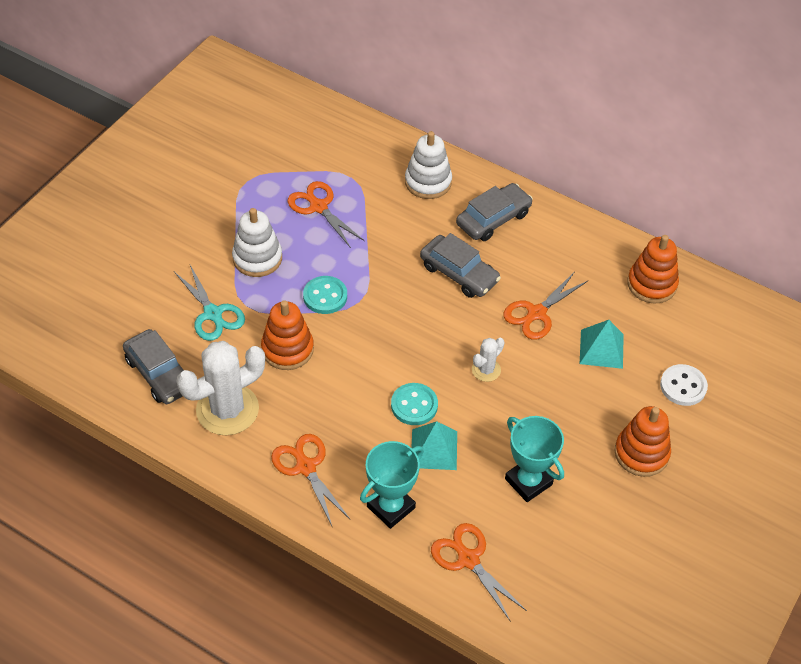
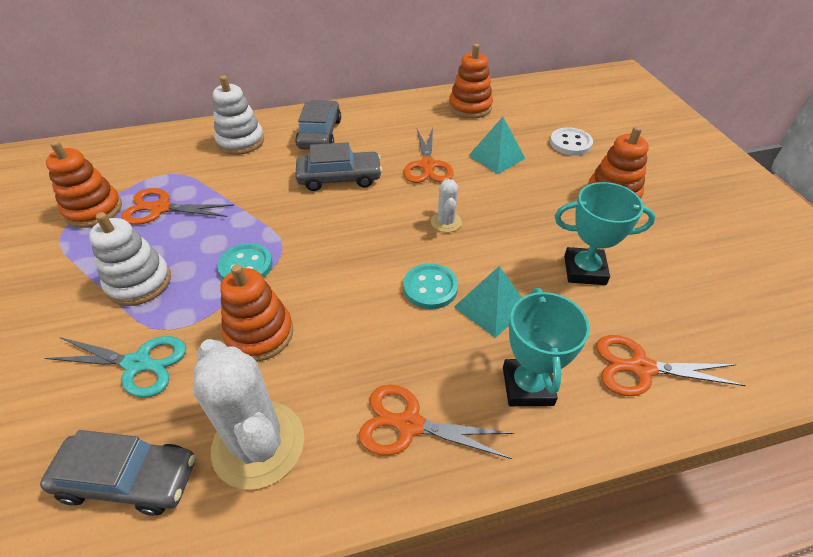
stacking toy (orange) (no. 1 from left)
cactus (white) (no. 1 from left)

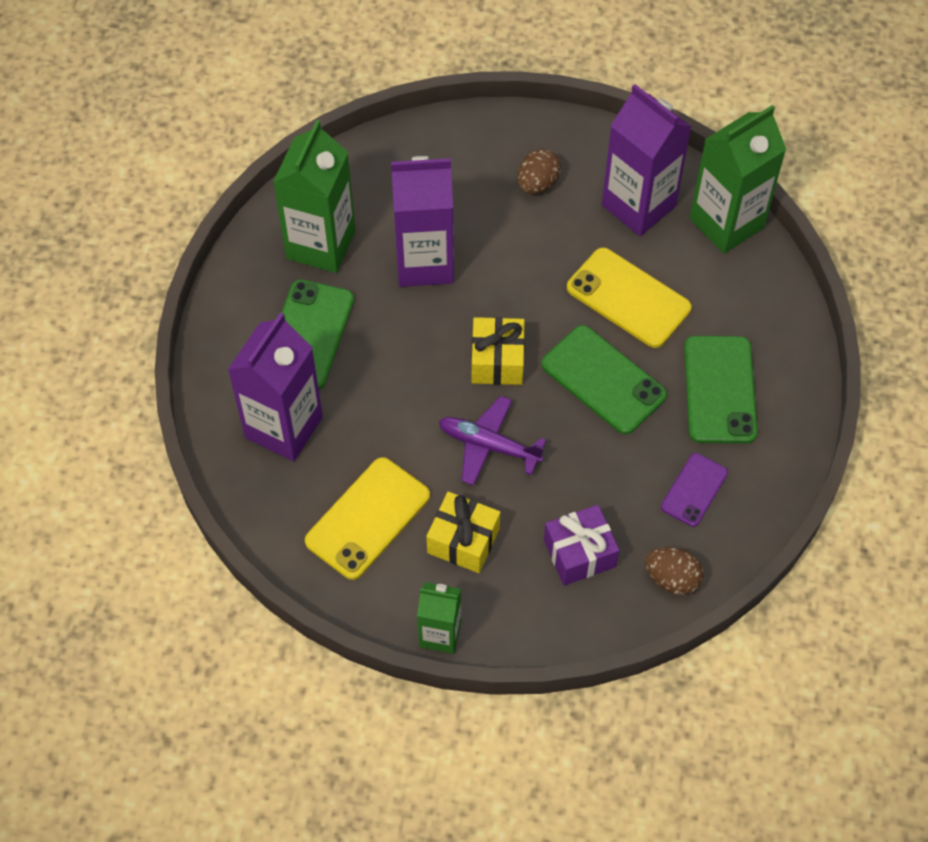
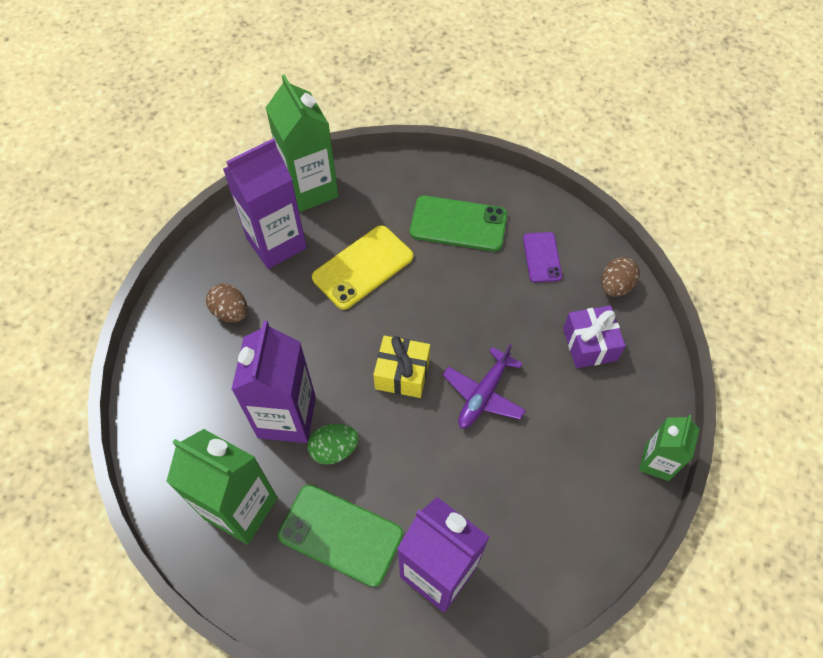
egg (green)
phone (purple)
phone (yellow) (no. 1 from left in the first image)
gift (yellow) (no. 1 from left in the first image)
phone (green) (no. 2 from left in the first image)

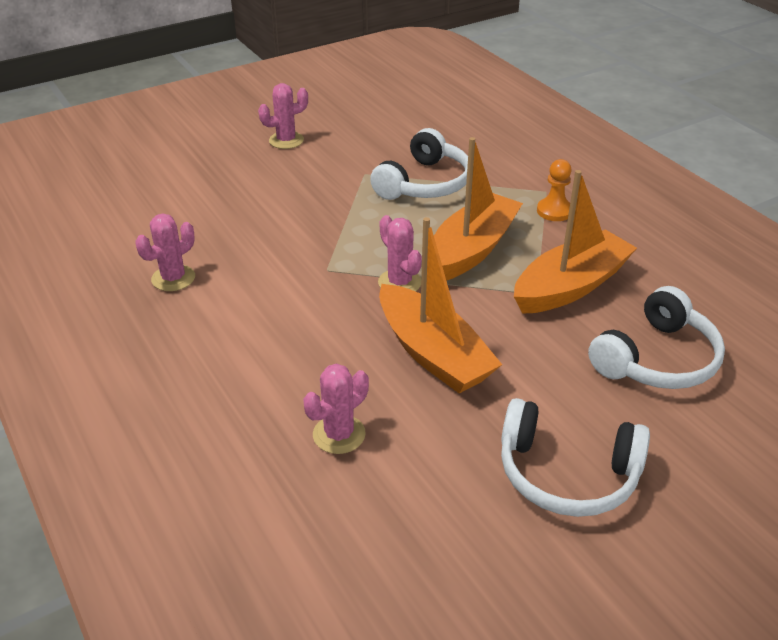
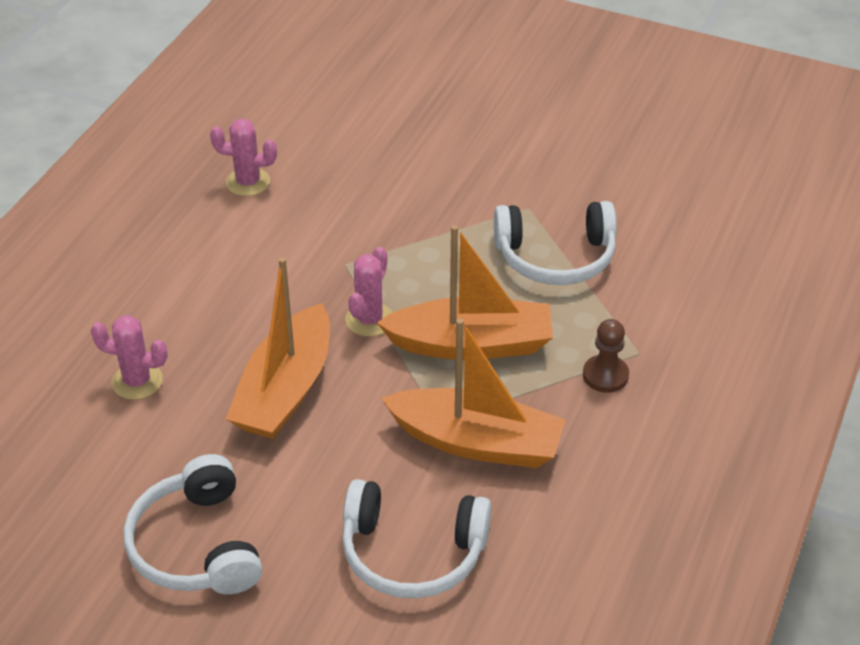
pawn (brown)
cactus (pink) (no. 2 from left in the first image)

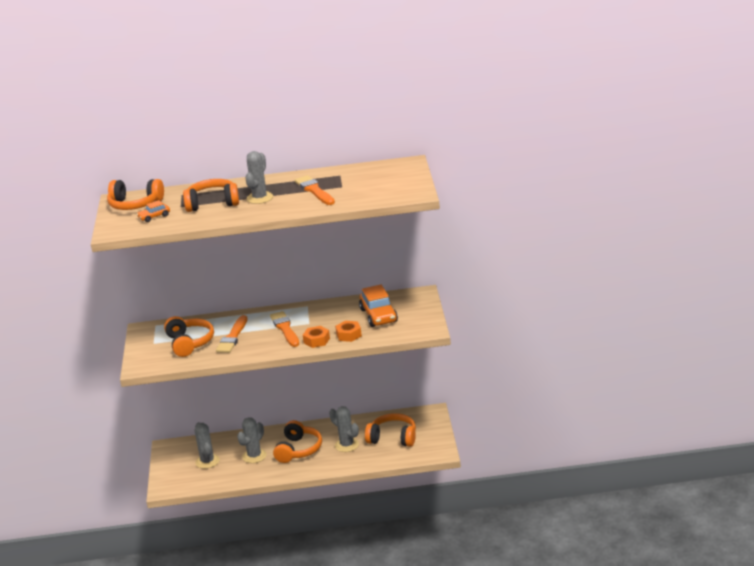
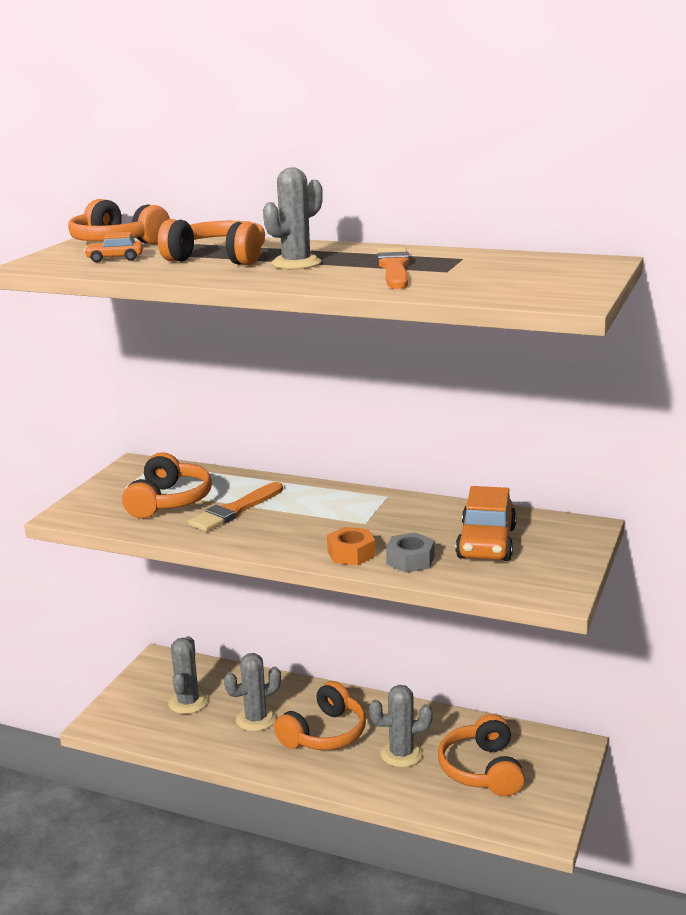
cactus (grey) (no. 4 from left)
nut (grey)
headphones (orange) (no. 5 from left)
brush (orange) (no. 2 from left in the first image)

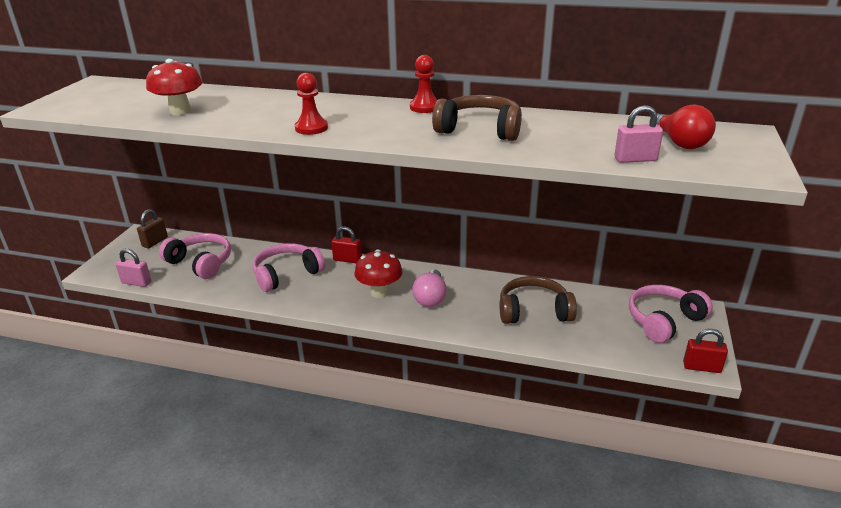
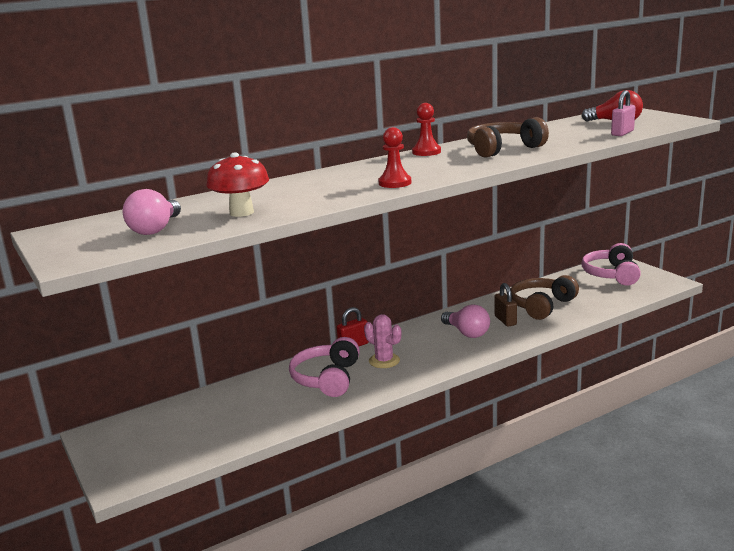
light bulb (pink) (no. 1 from left)
cactus (pink)
padlock (brown)
padlock (pink) (no. 1 from left in the first image)
headphones (pink) (no. 1 from left in the first image)
mushroom (red) (no. 2 from left in the first image)
padlock (red) (no. 2 from left in the first image)

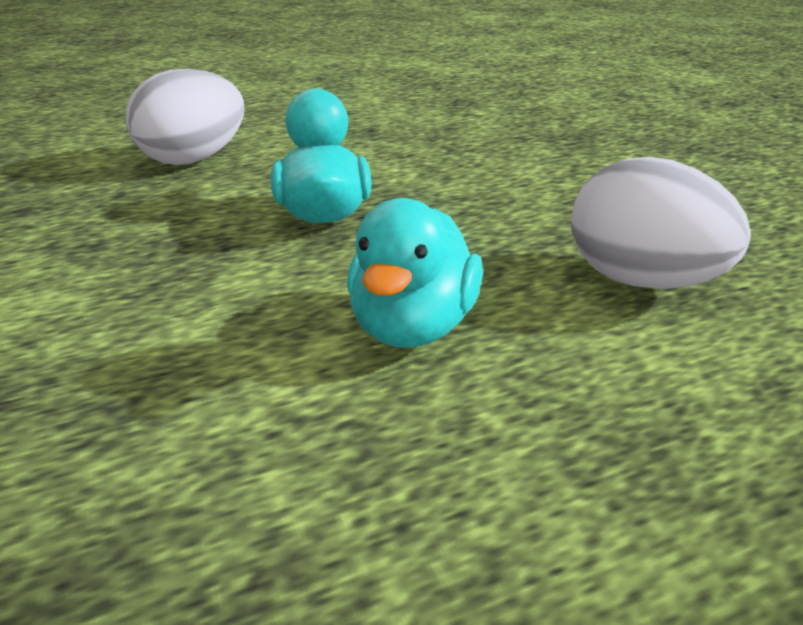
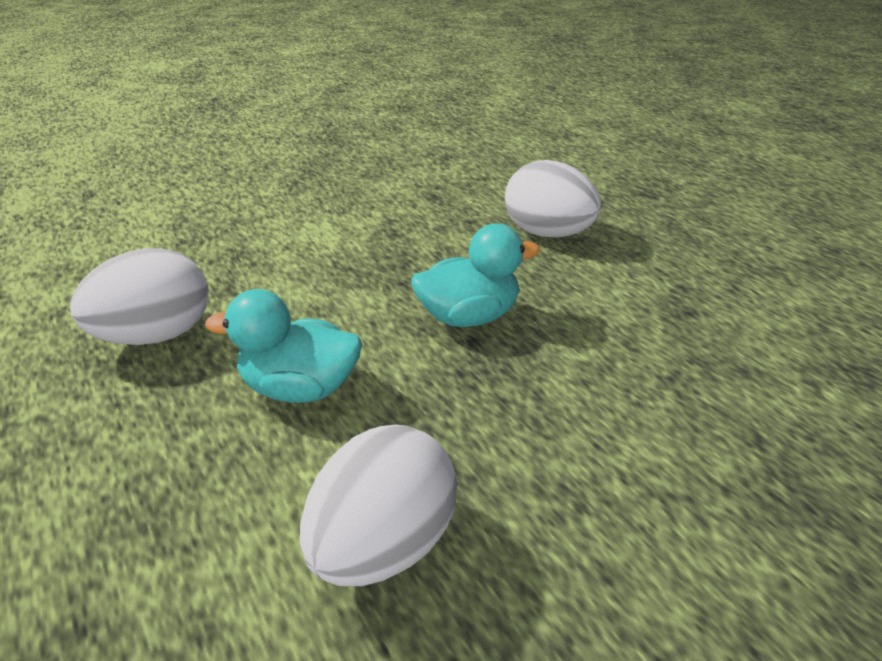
egg (white) (no. 1 from left)

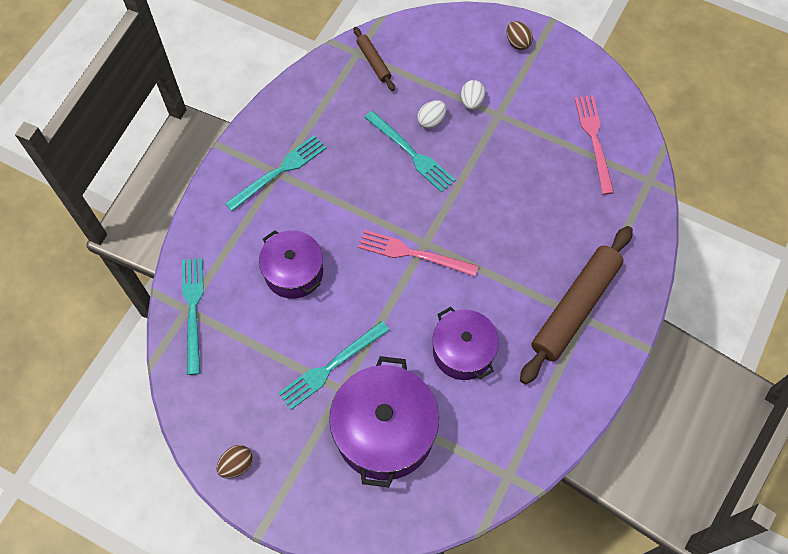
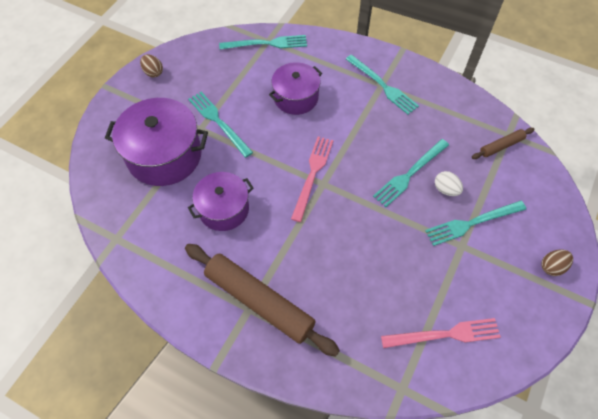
fork (turquoise) (no. 5 from left)

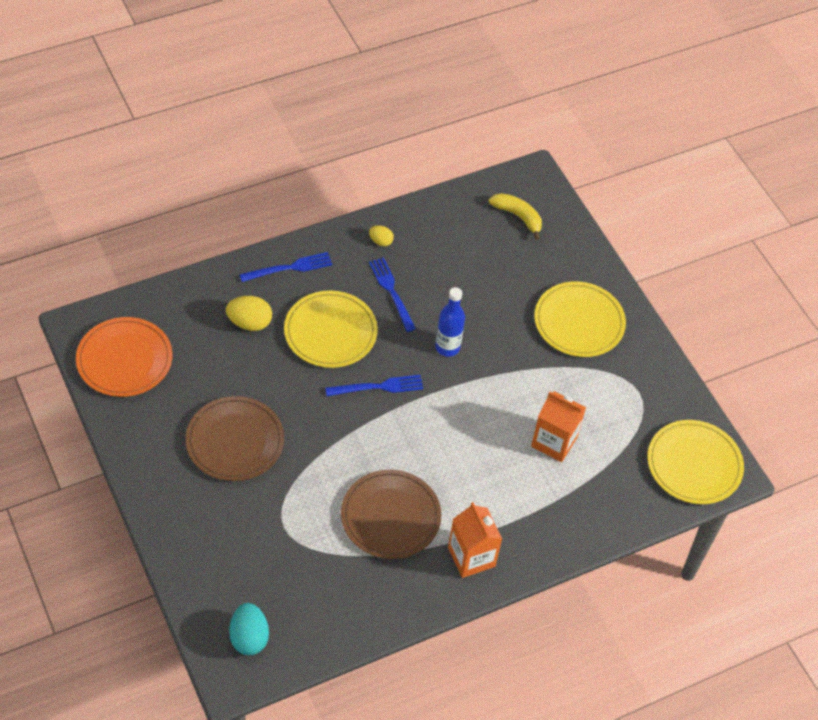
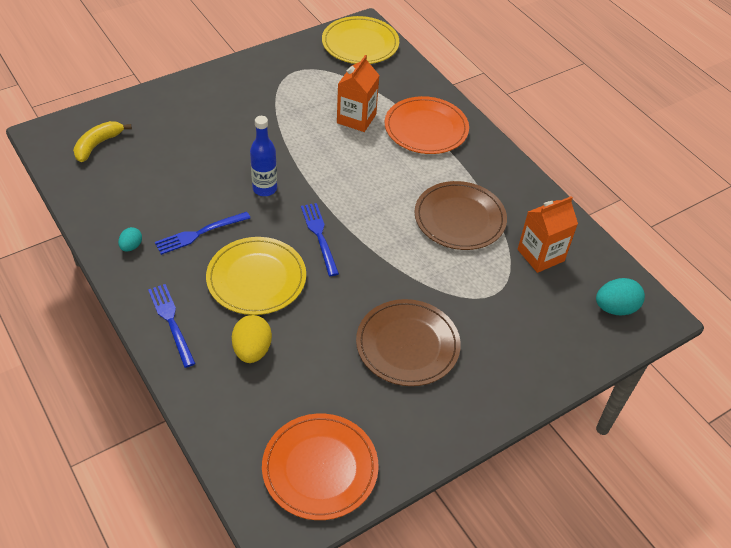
egg (turquoise) (no. 1 from left)
plate (orange) (no. 2 from left)
carton (orange) (no. 2 from left)
plate (yellow) (no. 2 from left in the first image)

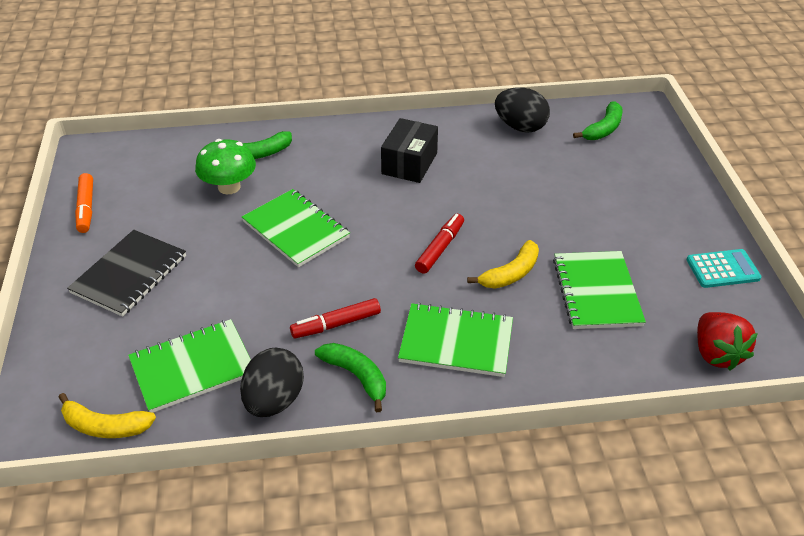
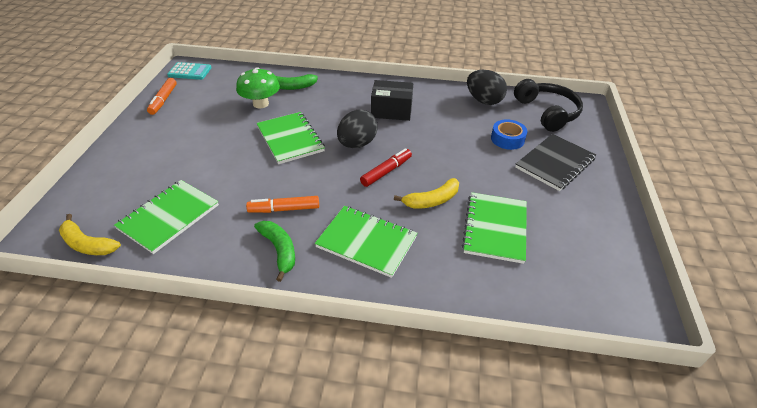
notebook (green) (no. 1 from left)
calculator (turquoise)
marker (orange) (no. 2 from left)
egg (black) (no. 1 from left)
box (black)
tape (blue)
headphones (black)
notebook (black)
strawberry (red)

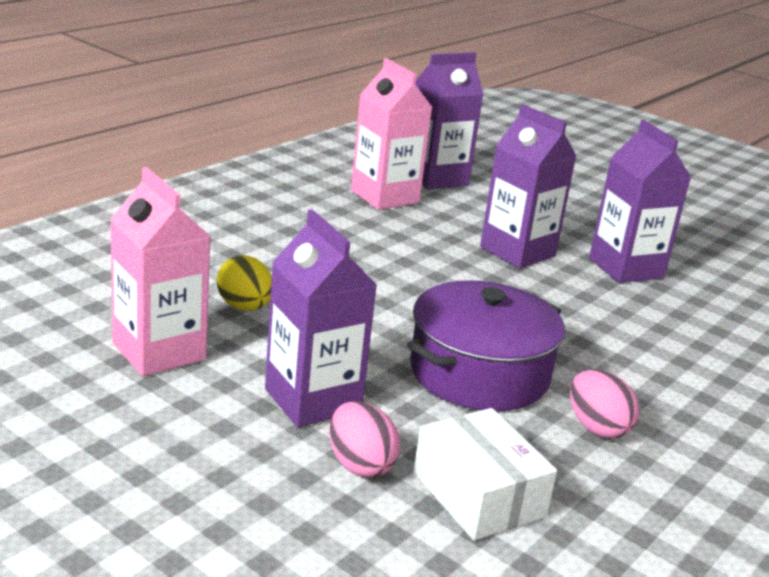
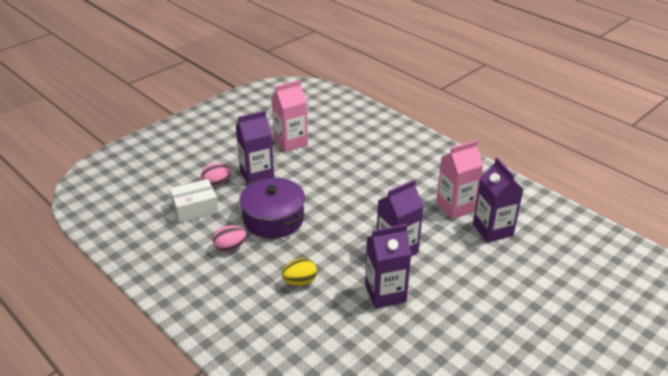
egg (yellow)

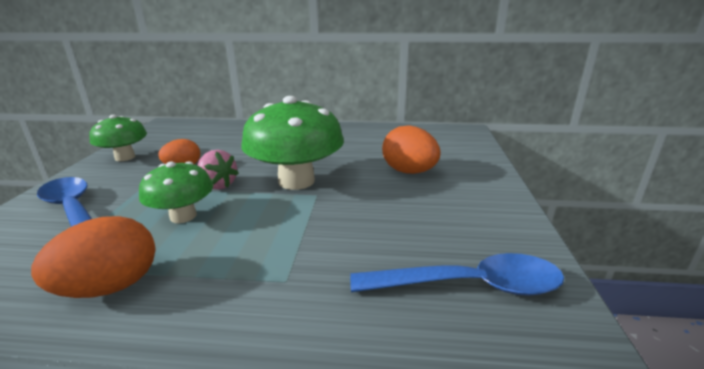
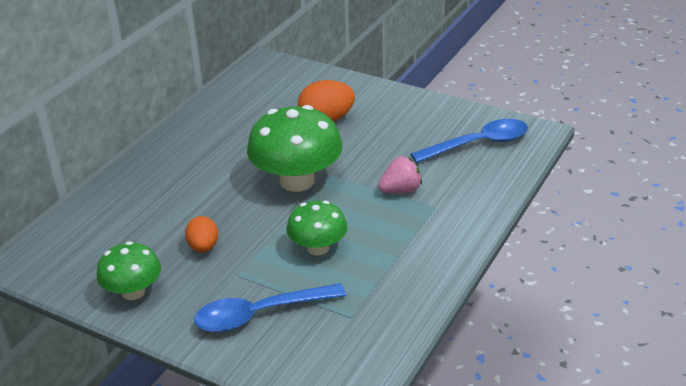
strawberry (pink)
spoon (blue) (no. 2 from left)
egg (orange) (no. 1 from left in the first image)

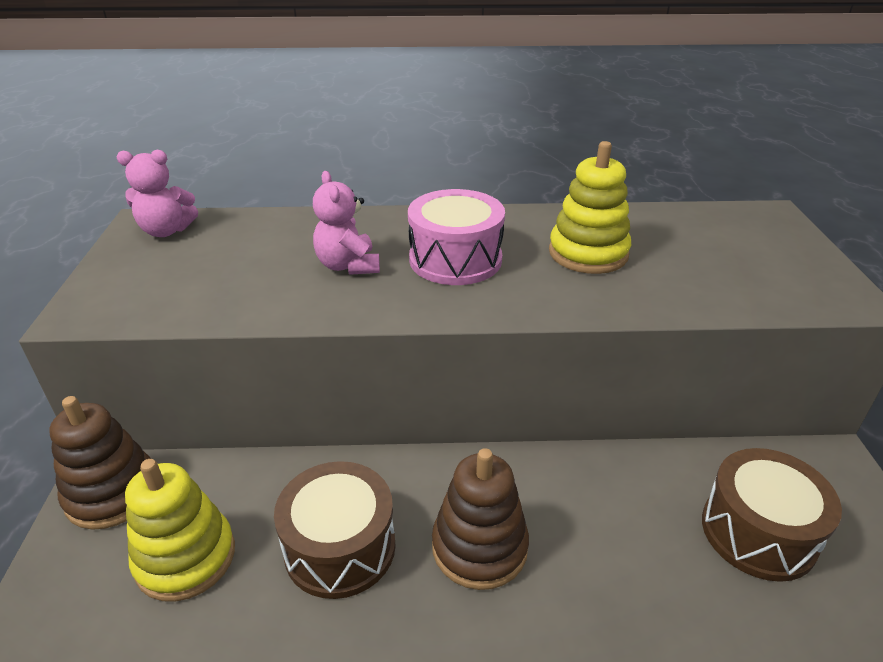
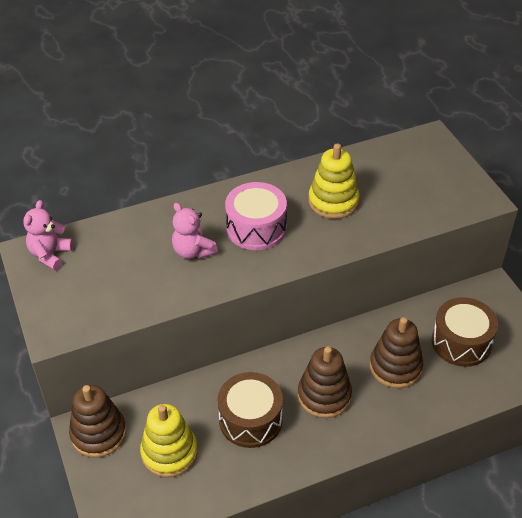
teddy bear (pink) (no. 1 from left)
stacking toy (brown) (no. 3 from left)

